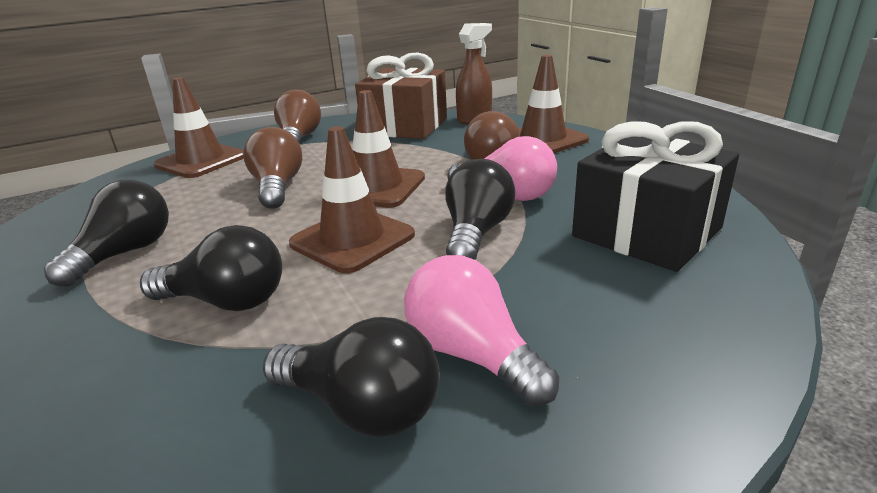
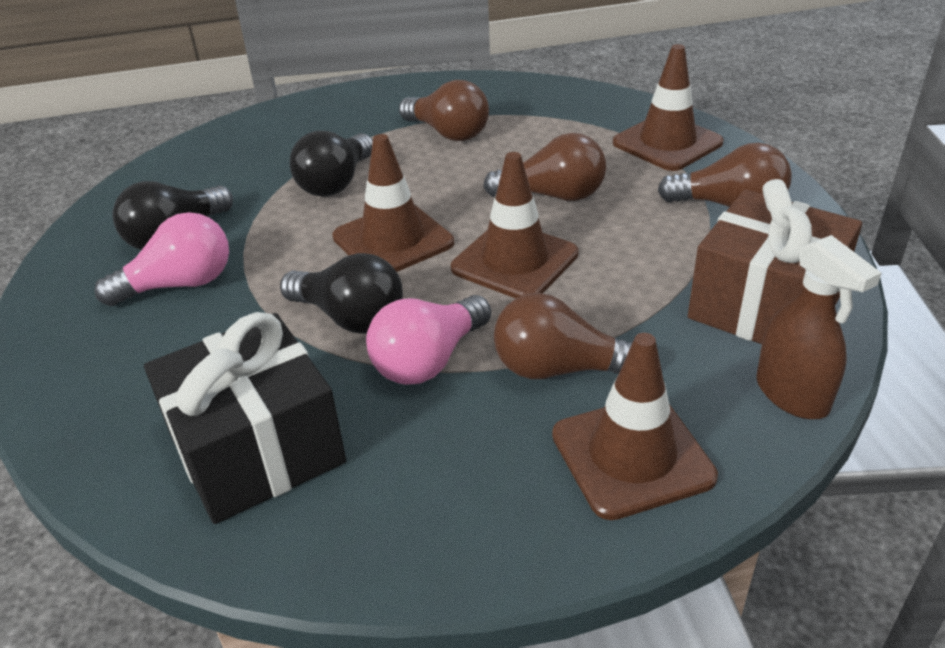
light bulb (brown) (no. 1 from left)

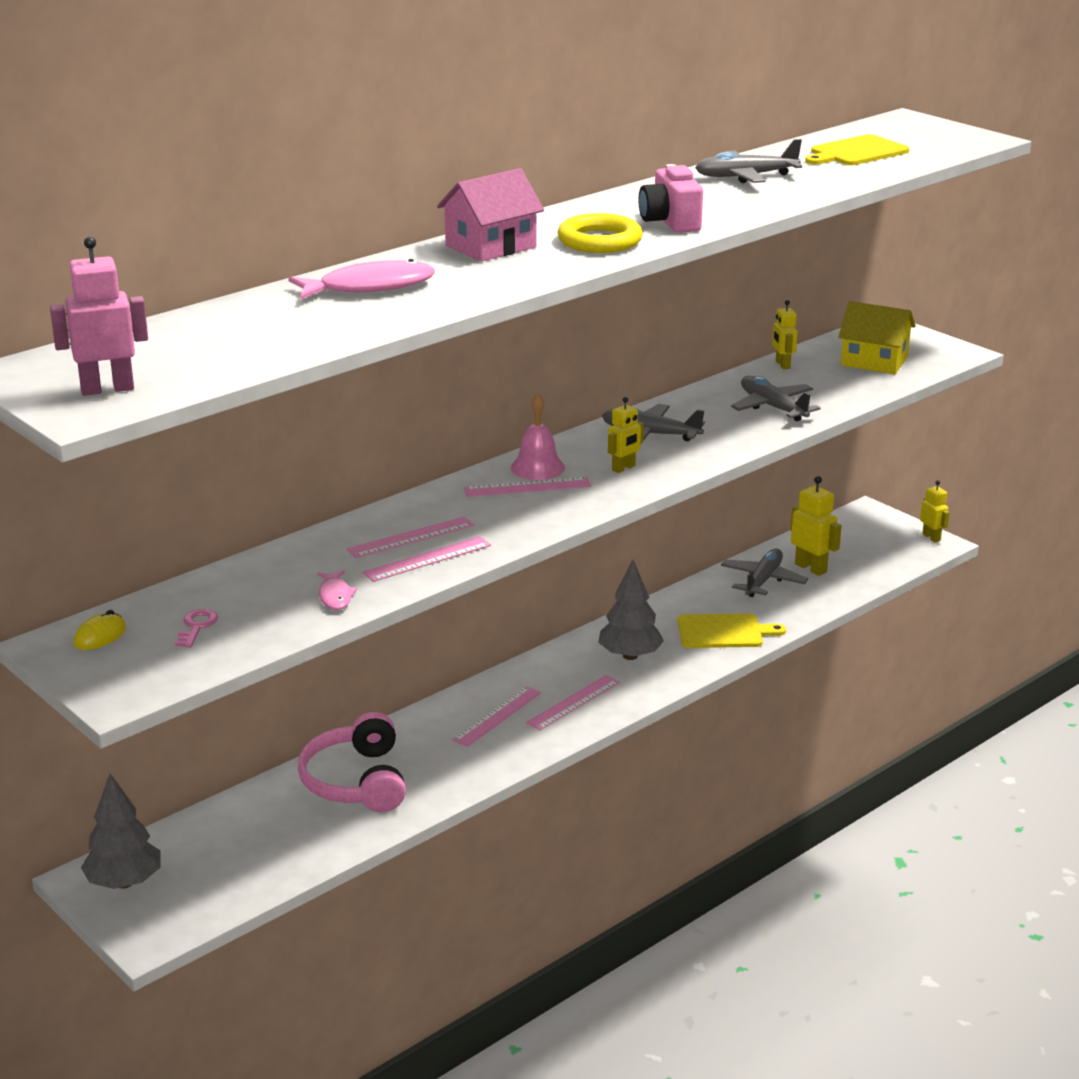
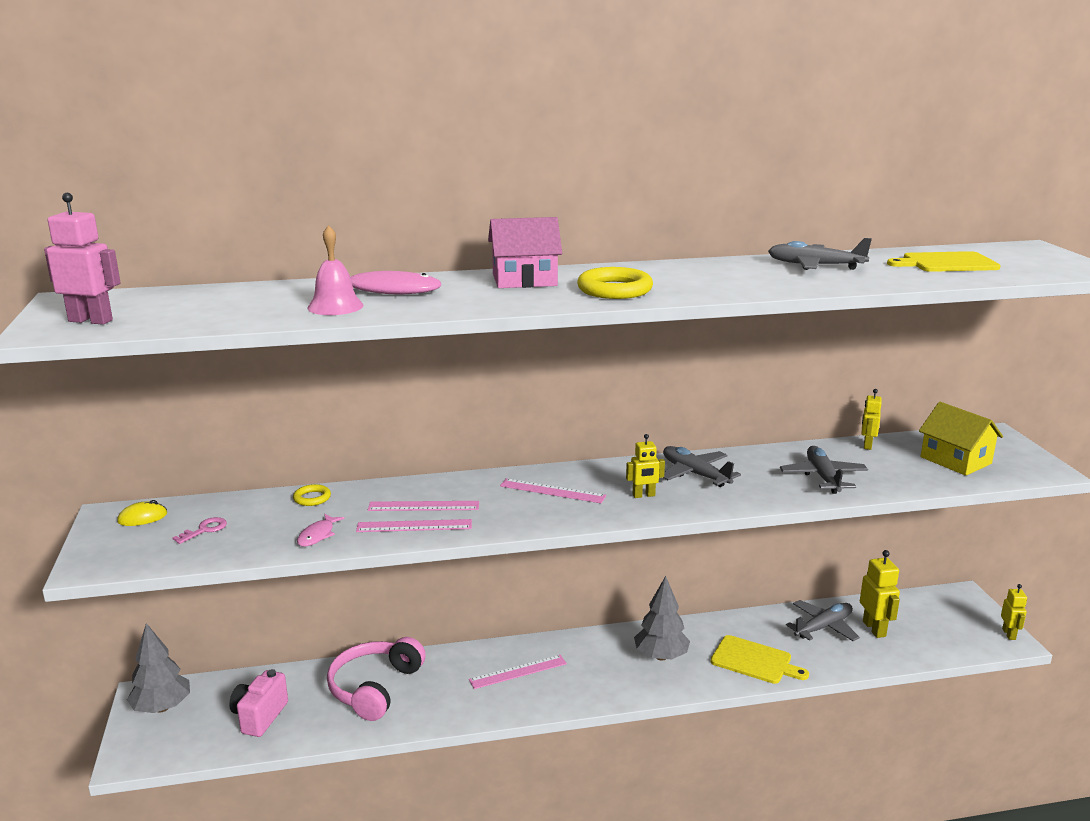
camera (pink)
ring (yellow) (no. 1 from left)
bell (pink)
ruler (pink) (no. 5 from left in the first image)

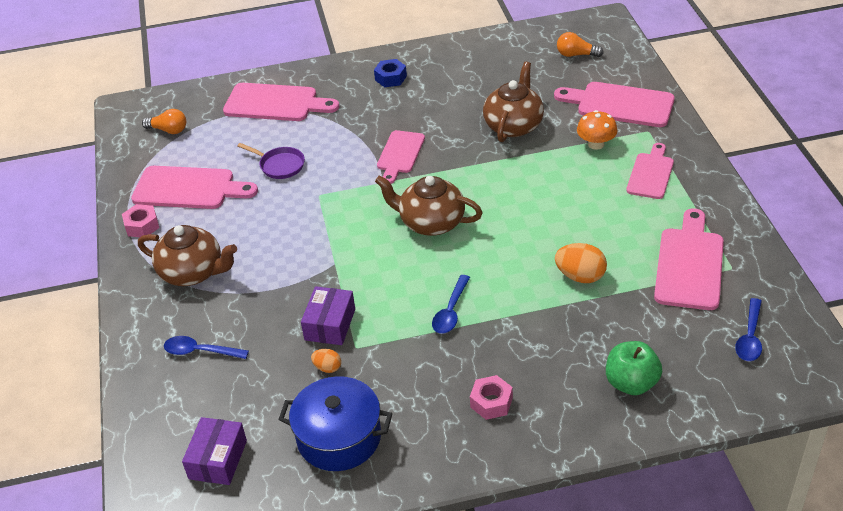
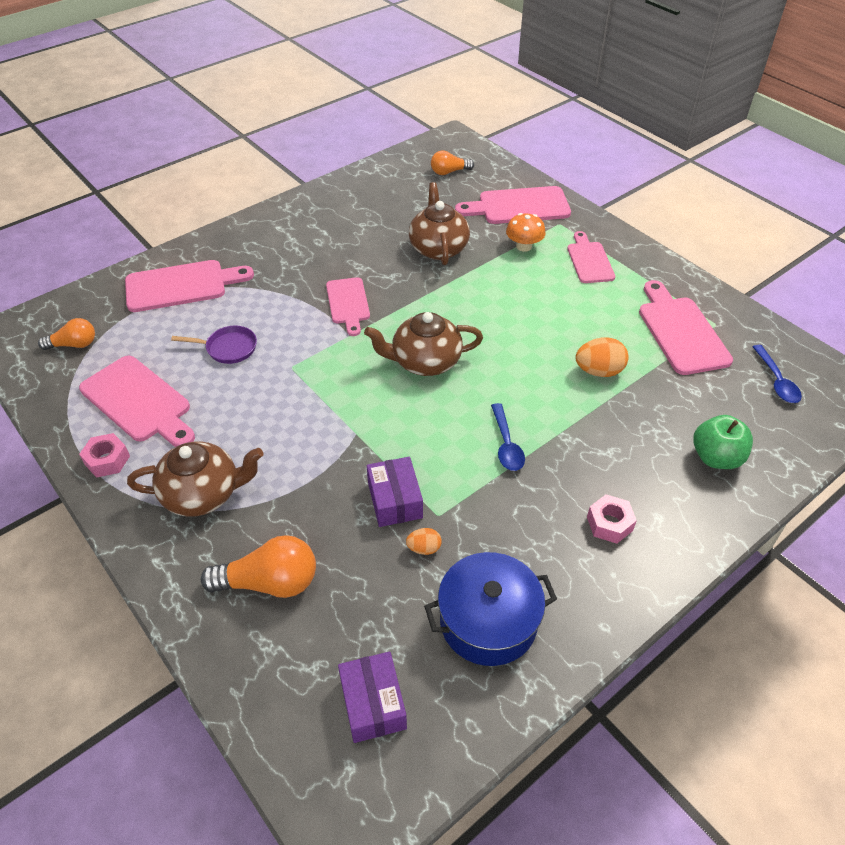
cutting board (pink) (no. 1 from left)
light bulb (orange) (no. 2 from left)
nut (blue)

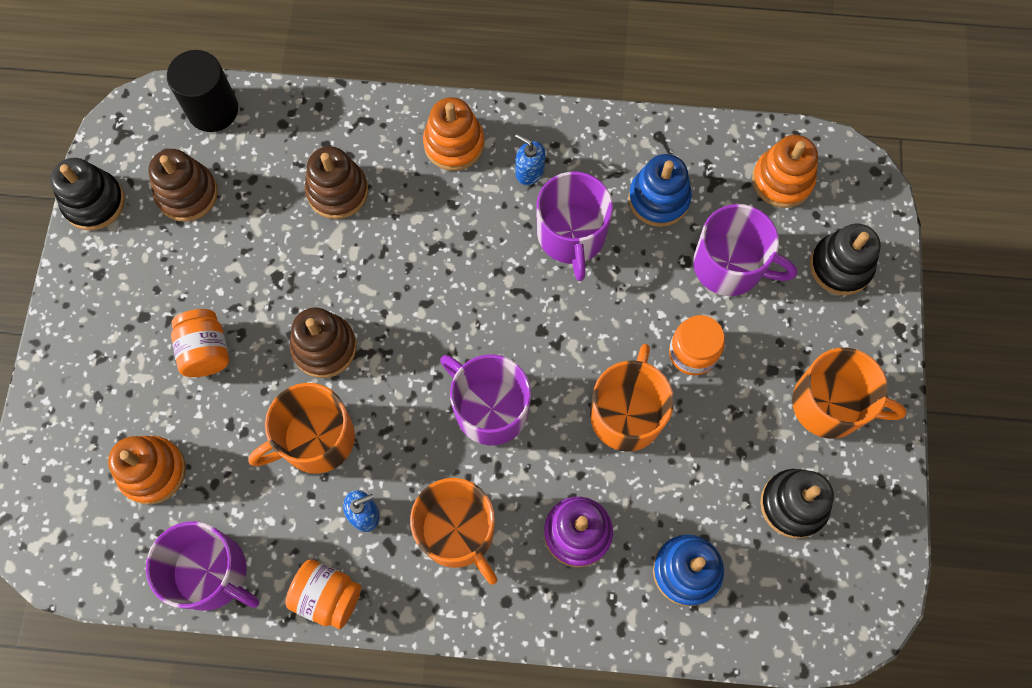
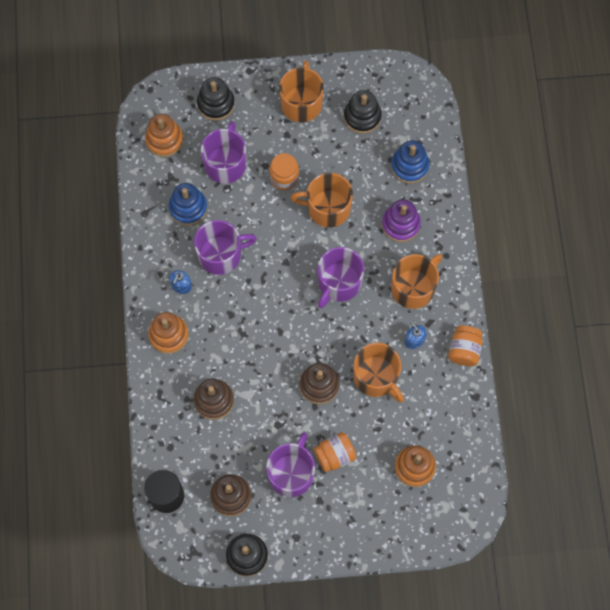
mug (purple) (no. 3 from left)

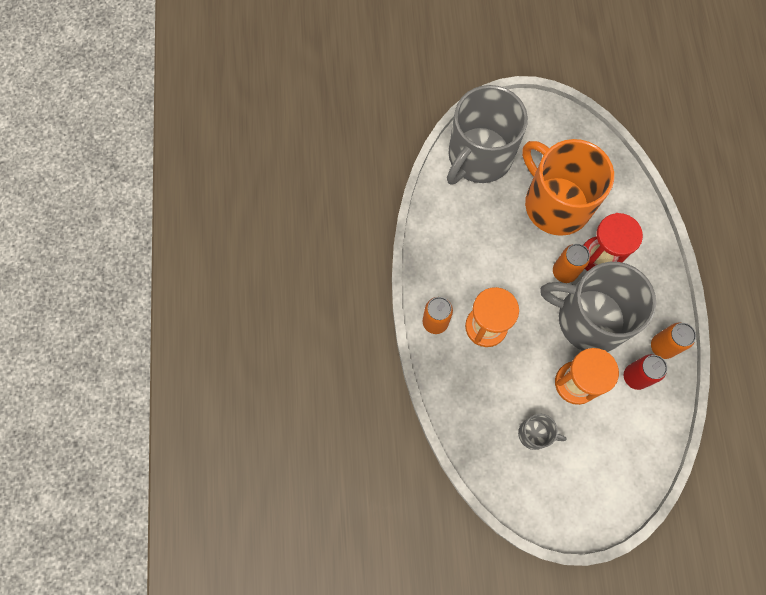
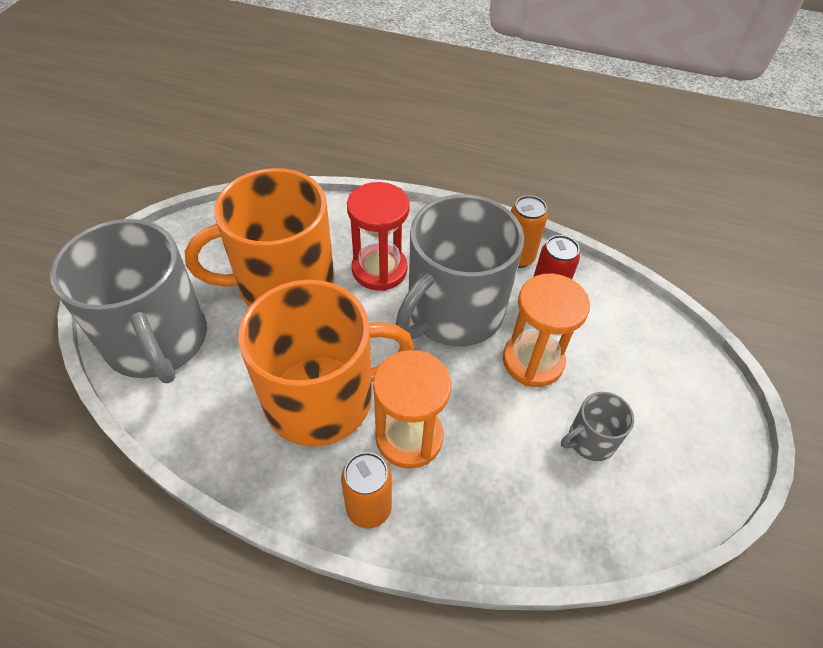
mug (orange) (no. 2 from left)
mug (grey) (no. 3 from left)
can (orange) (no. 2 from left in the first image)

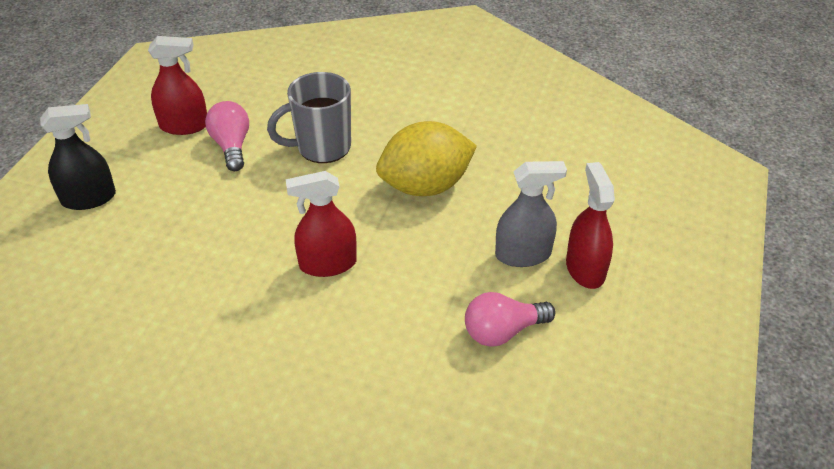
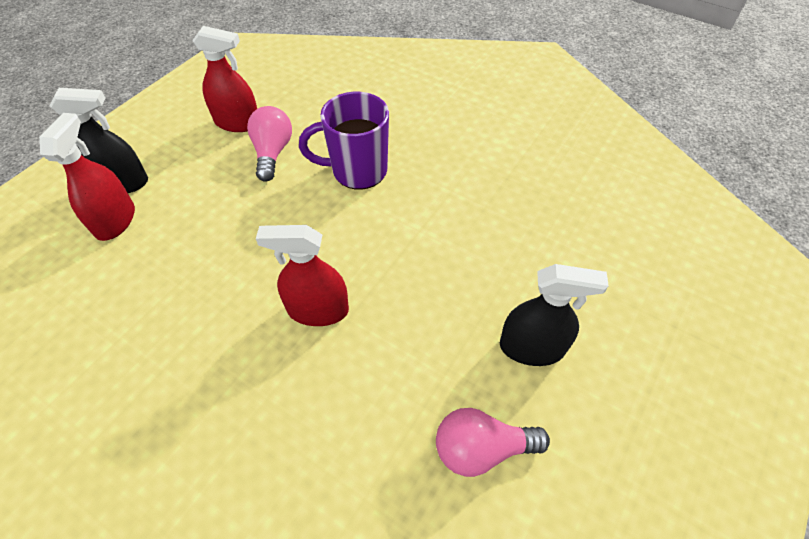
spray bottle (red) (no. 1 from left)
mug (purple)
spray bottle (black) (no. 2 from left)
lemon (yellow)

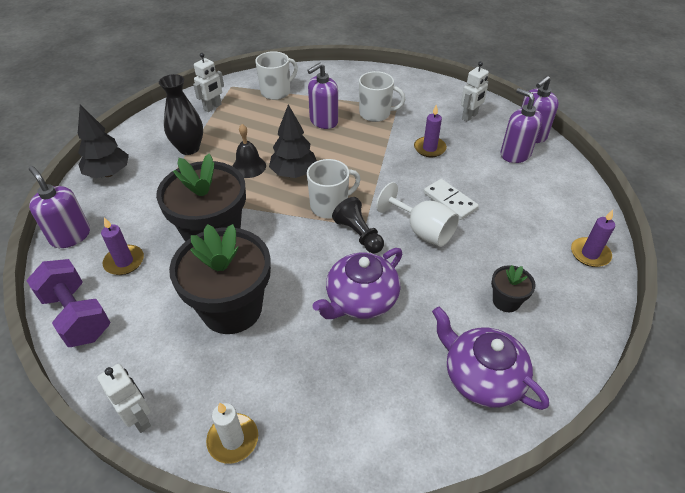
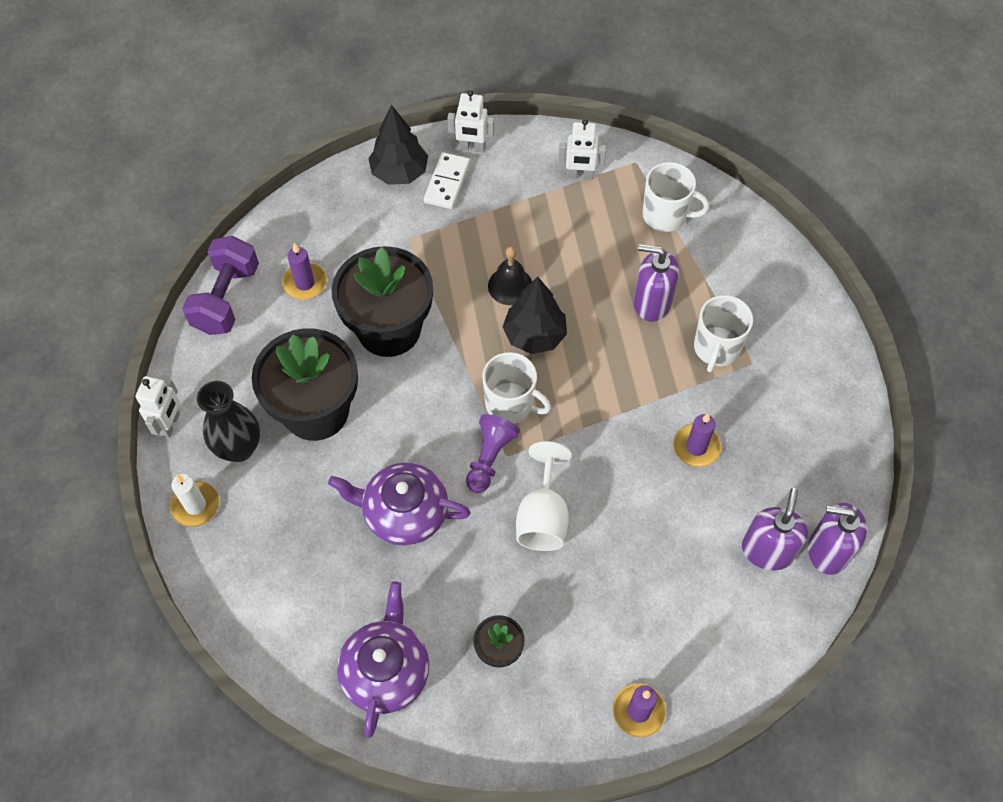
vase (black)
domino (white)
robot (white) (no. 2 from left)
pawn (purple)
mug (white) (no. 3 from left)
soap dispenser (purple) (no. 1 from left in the first image)

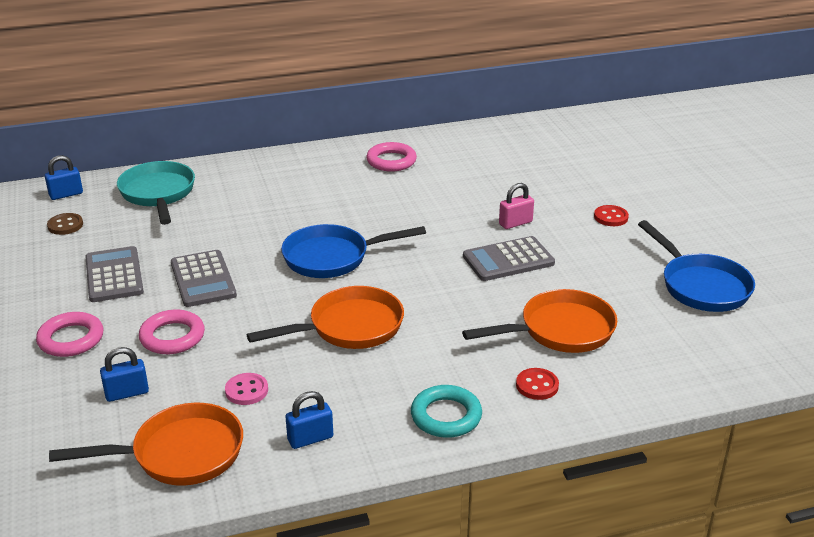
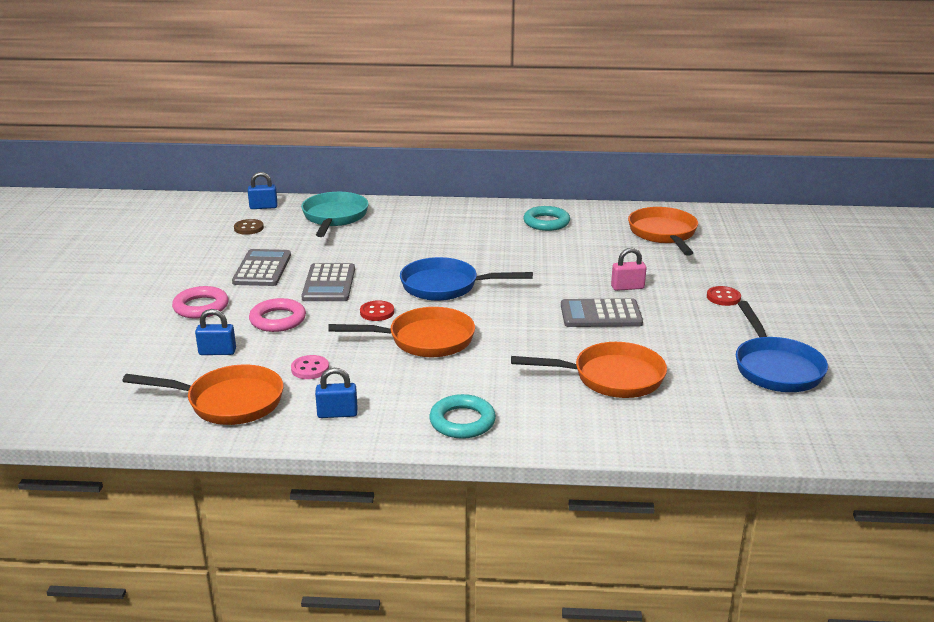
button (red) (no. 1 from left)
ring (turquoise) (no. 2 from left)
pan (orange) (no. 4 from left)

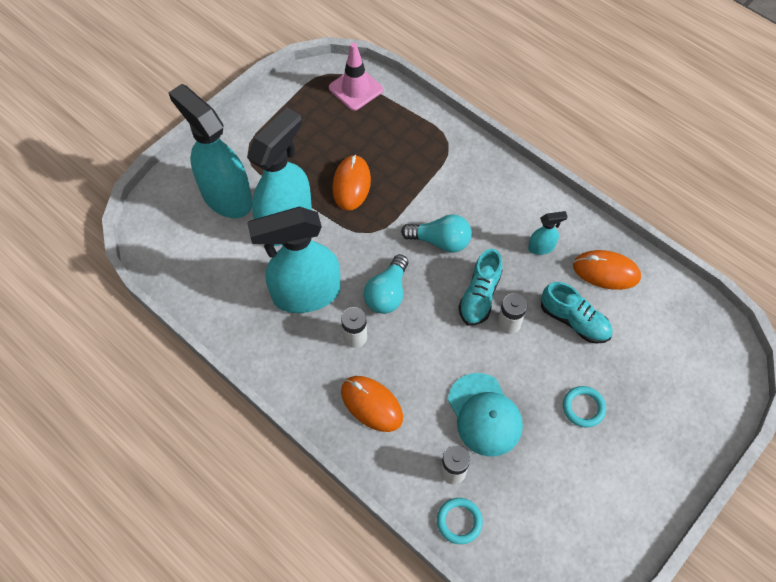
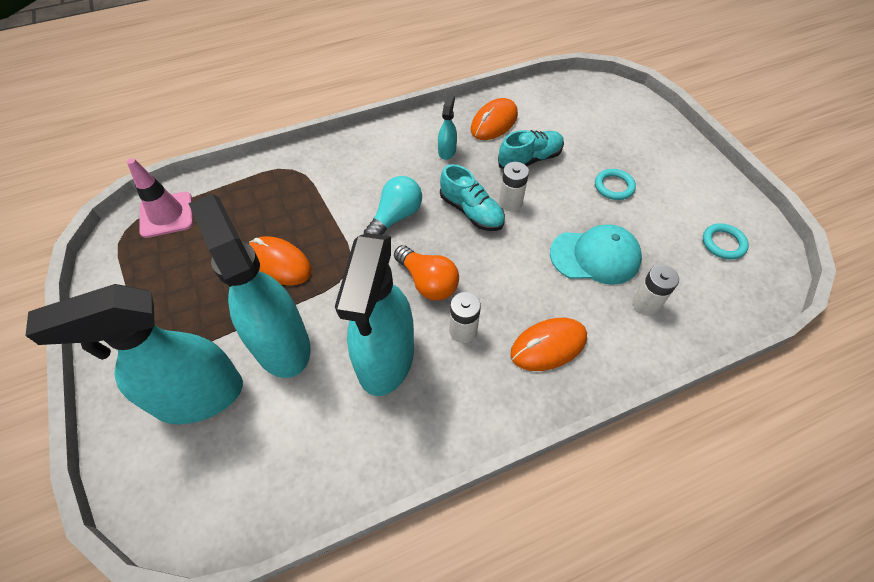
light bulb (orange)
ring (turquoise) (no. 2 from left)

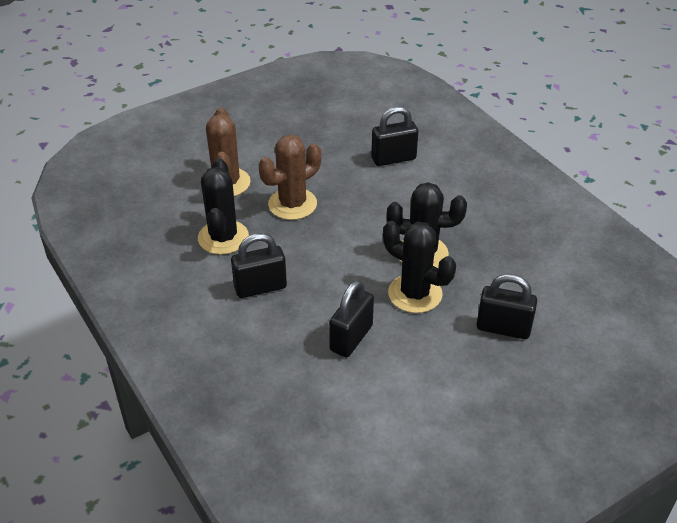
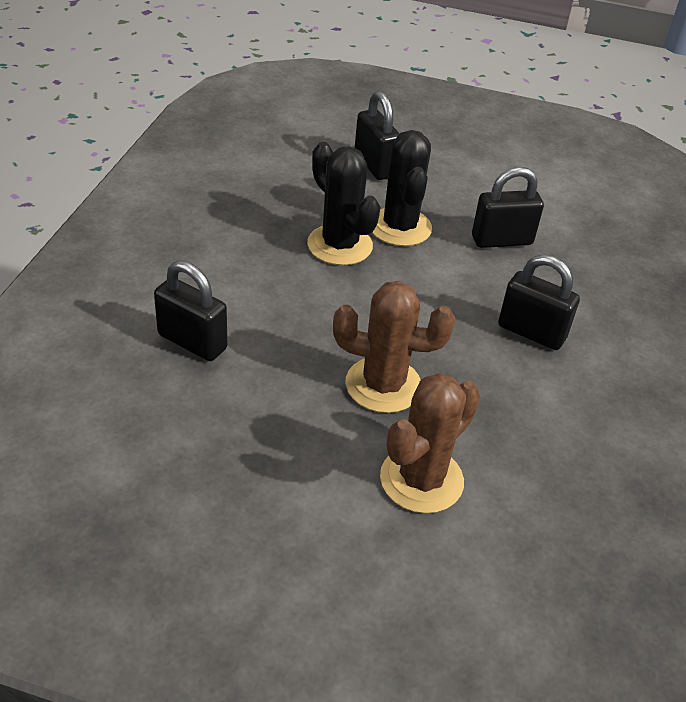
cactus (black) (no. 1 from left in the first image)

